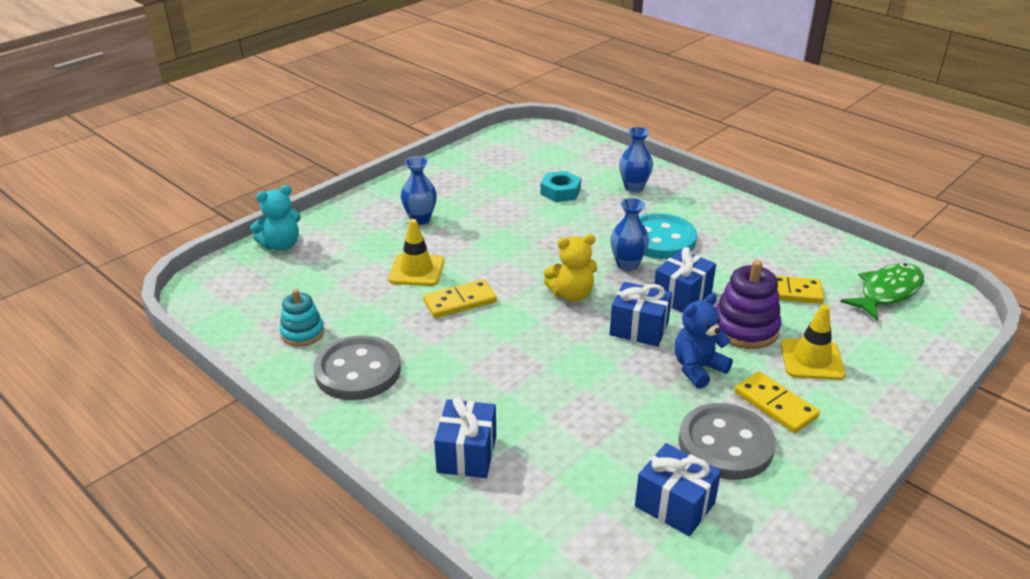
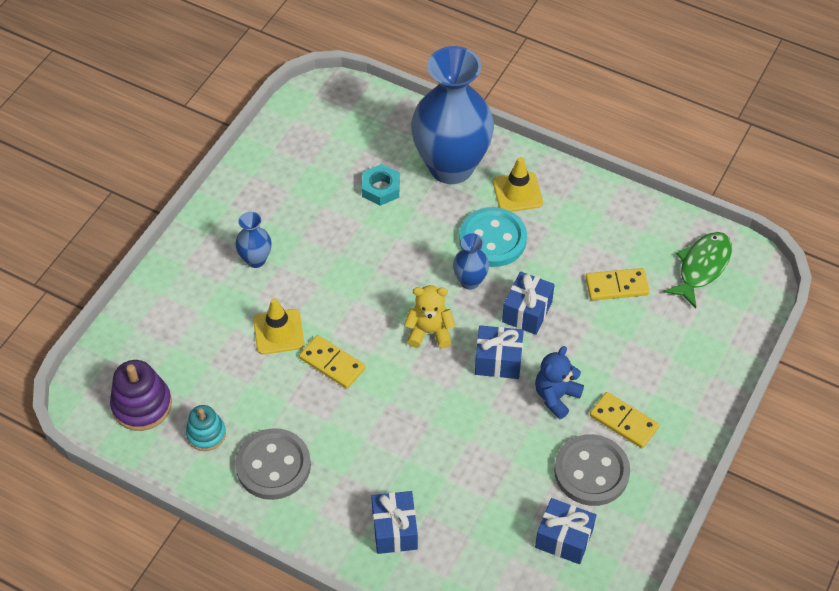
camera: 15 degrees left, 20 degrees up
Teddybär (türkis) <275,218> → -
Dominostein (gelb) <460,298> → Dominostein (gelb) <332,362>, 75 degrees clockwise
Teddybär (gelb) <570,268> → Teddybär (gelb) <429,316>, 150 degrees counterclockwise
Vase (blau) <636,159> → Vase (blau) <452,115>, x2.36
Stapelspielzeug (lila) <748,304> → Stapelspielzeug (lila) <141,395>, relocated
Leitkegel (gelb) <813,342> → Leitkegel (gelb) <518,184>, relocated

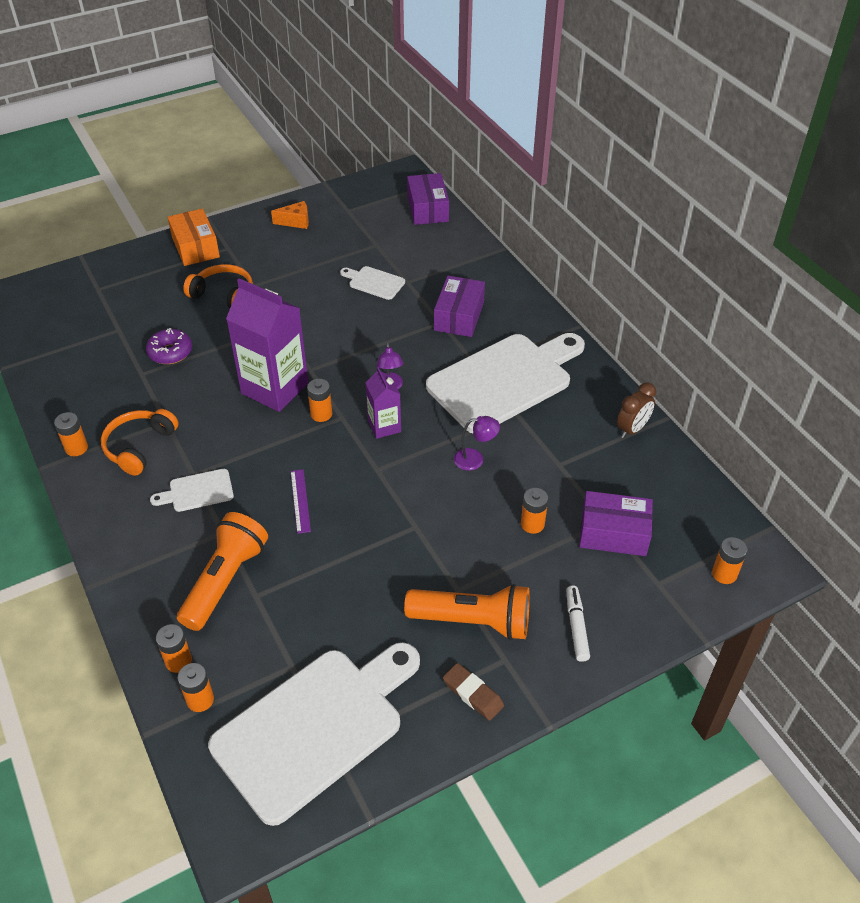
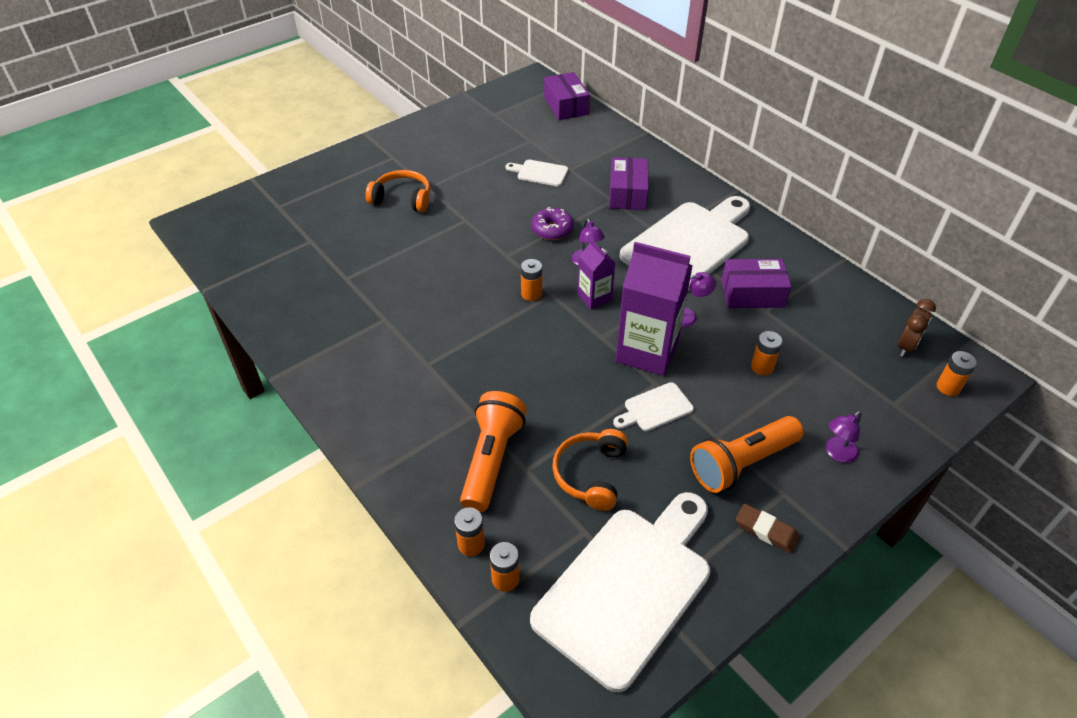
camera: 10 degrees left, 0 degrees up
Batterie (orange) <71,434> → -
Kopfhörer (orange) <140,442> → Kopfhörer (orange) <590,470>, relocated
Donut (lila) <169,346> → Donut (lila) <552,223>, relocated
Schneidebrett (weiß) <192,490> → Schneidebrett (weiß) <653,406>, relocated
Schachtel (orange) <193,237> → -
Getränkekarton (lila) <267,345> → Getränkekarton (lila) <654,309>, relocated
Käse (orange) <290,215> → -
Lineal (lila) <301,501> → -
Taschenlampe (orange) <467,612> → Taschenlampe (orange) <747,454>, 150 degrees clockwise
Filzstift (weiß) <578,624> → Lampe (lila) <843,437>
Schachtel (lila) <616,523> → Schachtel (lila) <756,283>, relocated
Wecker (braun) <636,410> → Wecker (braun) <917,328>, relocated

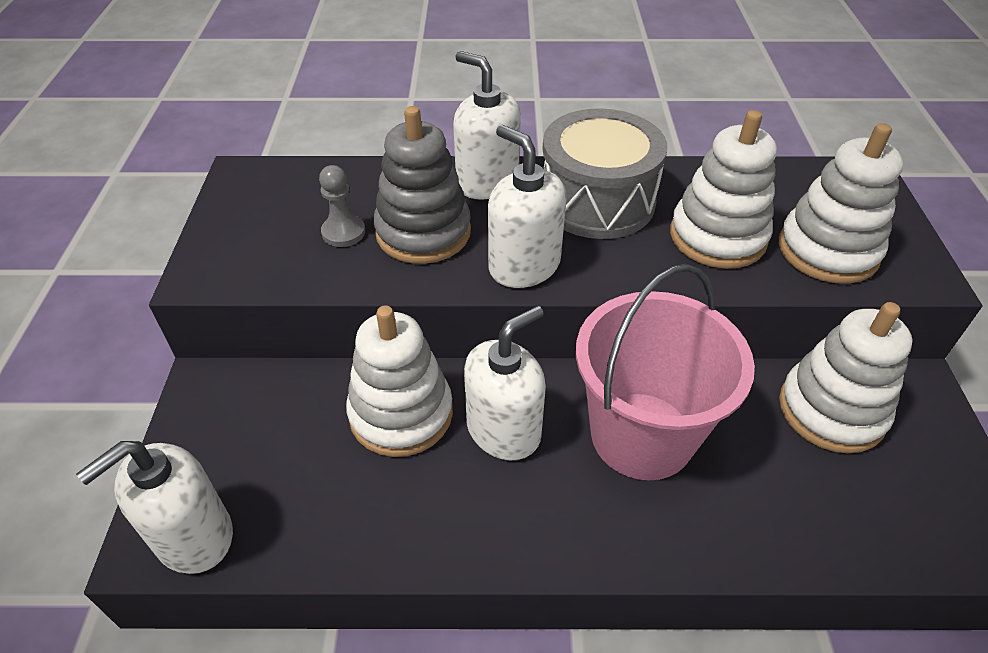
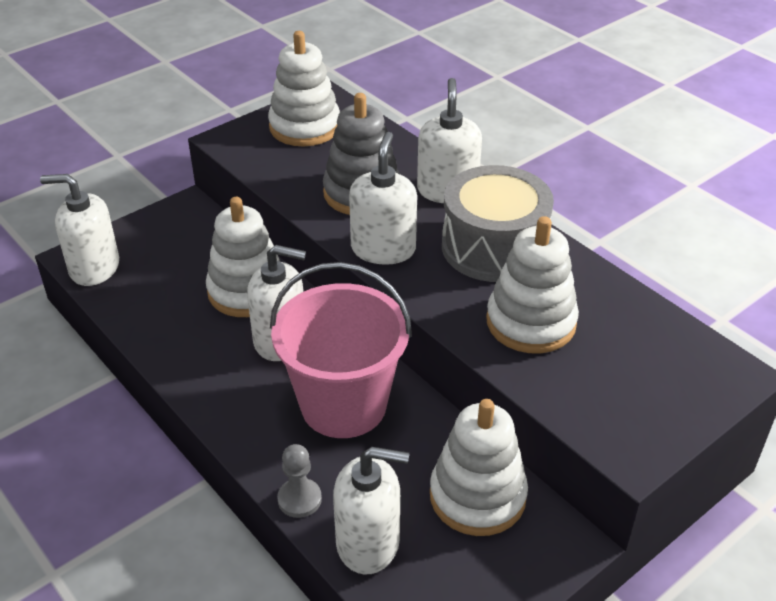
camera: 50 degrees right, 5 degrees down
Bauer (grau) <342,206> → Bauer (grau) <299,481>, relocated
Stapelspielzeug (weiß) <841,203> → Stapelspielzeug (weiß) <304,88>, relocated
- → Seifenspender (weiß) <371,511>

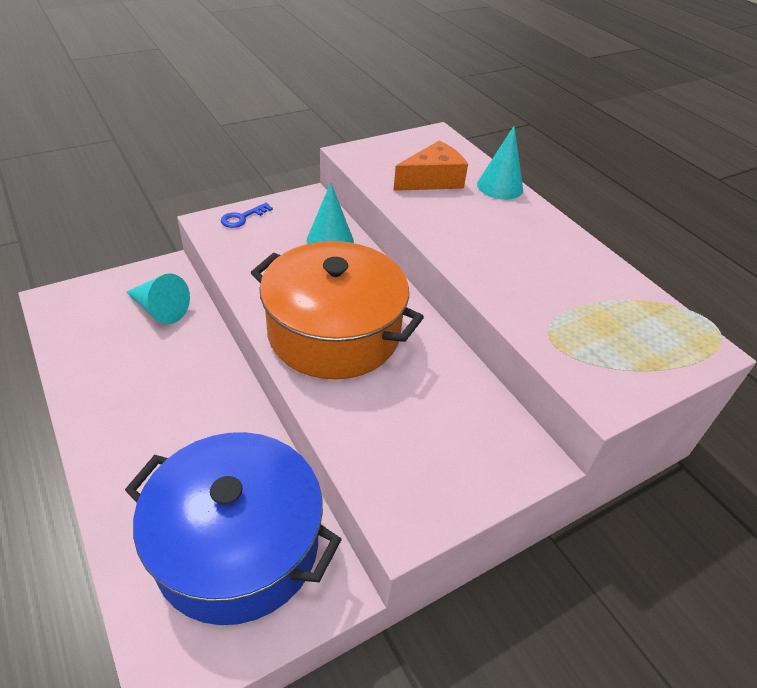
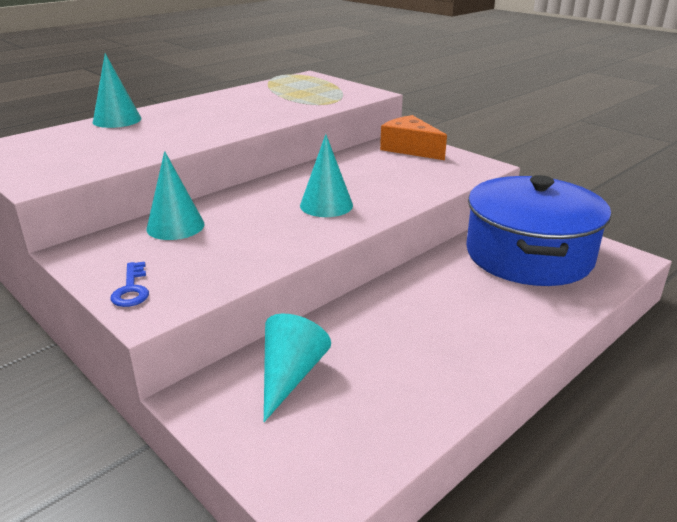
camera: 100 degrees left, 15 degrees down
Schlüssel (blau) <247,215> → Schlüssel (blau) <129,284>, 45 degrees clockwise
Kochtopf (orange) <337,310> → Kegel (türkis) <326,175>
Käse (orange) <430,166> → Käse (orange) <413,137>, relocated

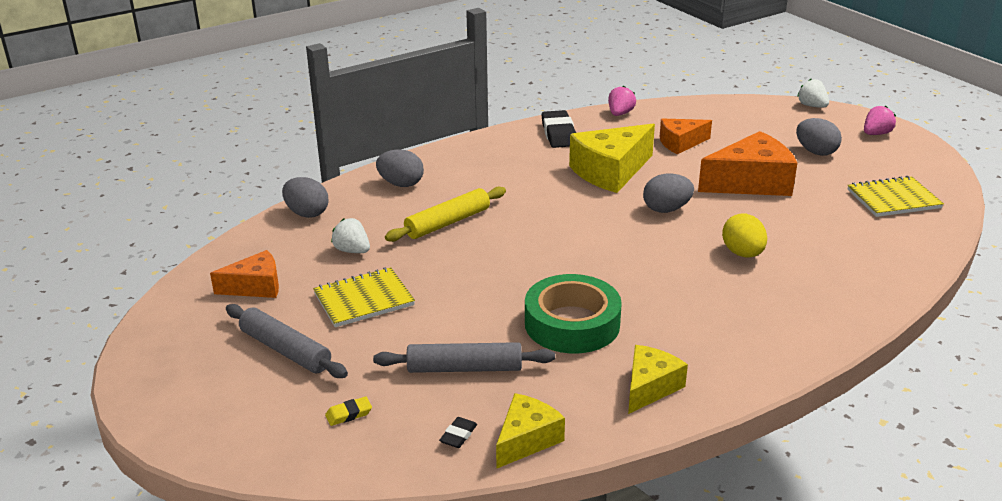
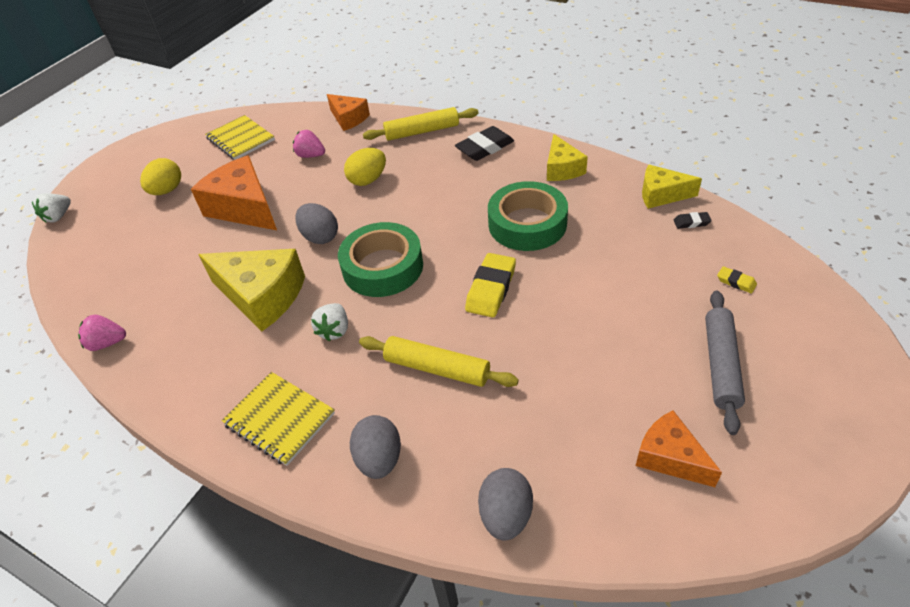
camera: 115 degrees left, 15 degrees up
Notizbuch (gelb) <364,297> → Notizbuch (gelb) <278,419>, relocated
Erdbeere (weiß) <350,235> → Erdbeere (weiß) <329,322>, relocated
Nudelholz (grau) <464,357> → -
Radiergummi (schwarz) <559,129> → Radiergummi (schwarz) <484,143>, relocated
Käse (gelb) <658,379> → Käse (gelb) <567,157>, 105 degrees counterclockwise
Käse (orange) <686,136> → Käse (orange) <348,112>, relocated
Ei (grau) <819,137> → Ei (gelb) <160,176>
Erdbeere (rosa) <880,120> → Erdbeere (rosa) <309,144>, relocated
- → Klebeband (grün) <380,259>
- → Nudelholz (gelb) <421,124>
- → Radiergummi (gelb) <490,285>

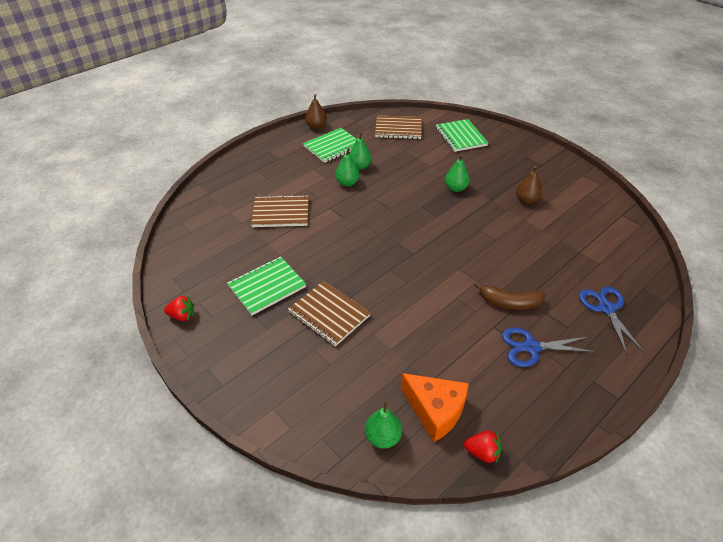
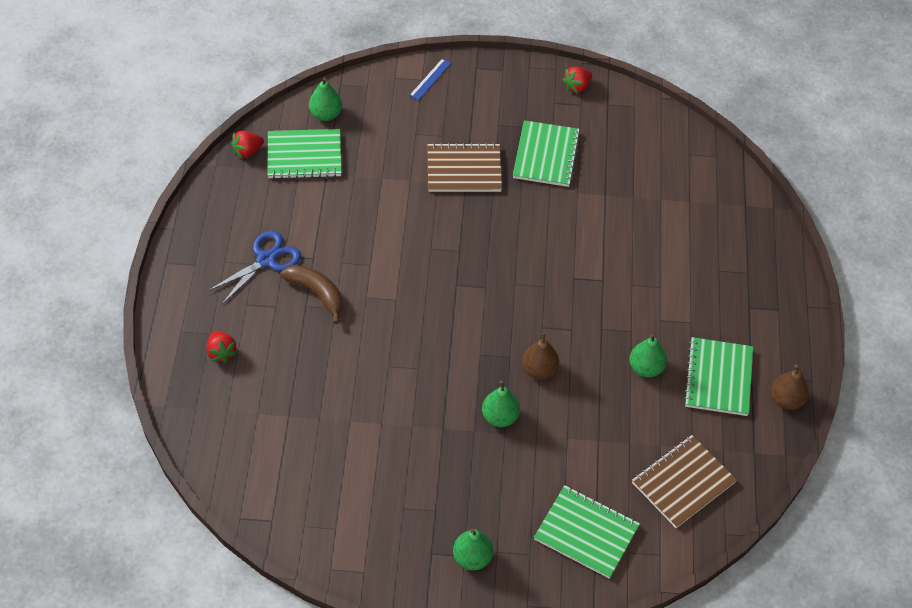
camera: 135 degrees right, 10 degrees up
Notizbuch (braun) <280,211> → -
Birne (grün) <347,167> → Birne (grün) <473,549>, relocated
Käse (orange) <435,407> → Notizbuch (grün) <304,154>
Banane (braun) <509,296> → Banane (braun) <312,294>, 75 degrees clockwise
Birne (braun) <529,185> → Birne (braun) <540,356>, relocated
Schere (blau) <612,321> → Erdbeere (rot) <221,347>
- → Lineal (blau) <430,80>

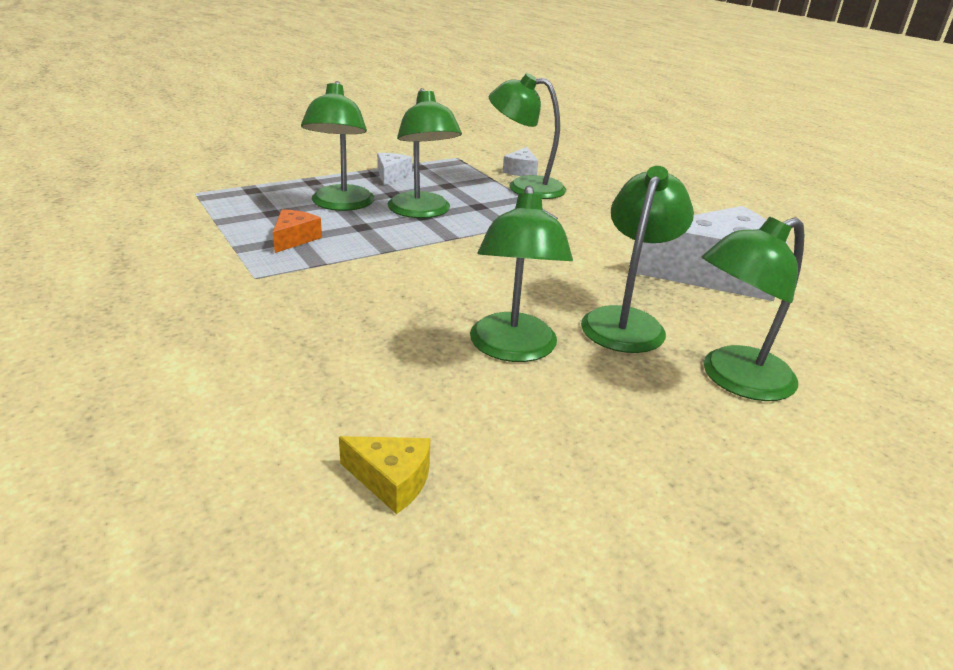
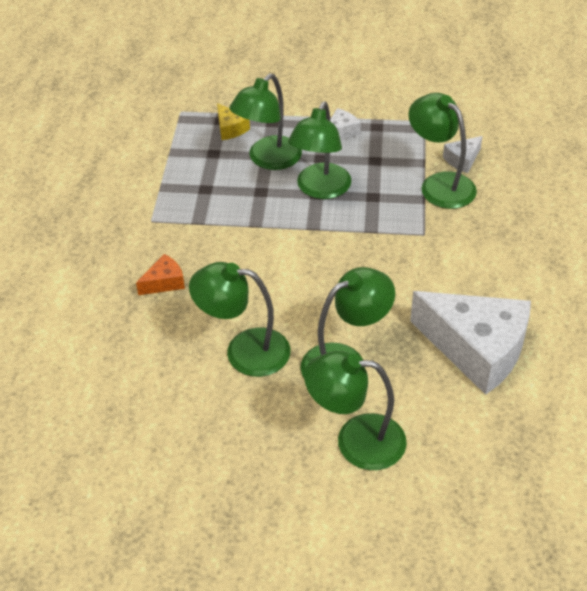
camera: 40 degrees right, 15 degrees up
Käse (orange) <297,231> → Käse (orange) <160,274>, relocated
Käse (gelb) <384,475> → Käse (gelb) <233,121>, relocated
Lampe (grün) <521,273> → Lampe (grün) <240,319>, 60 degrees clockwise

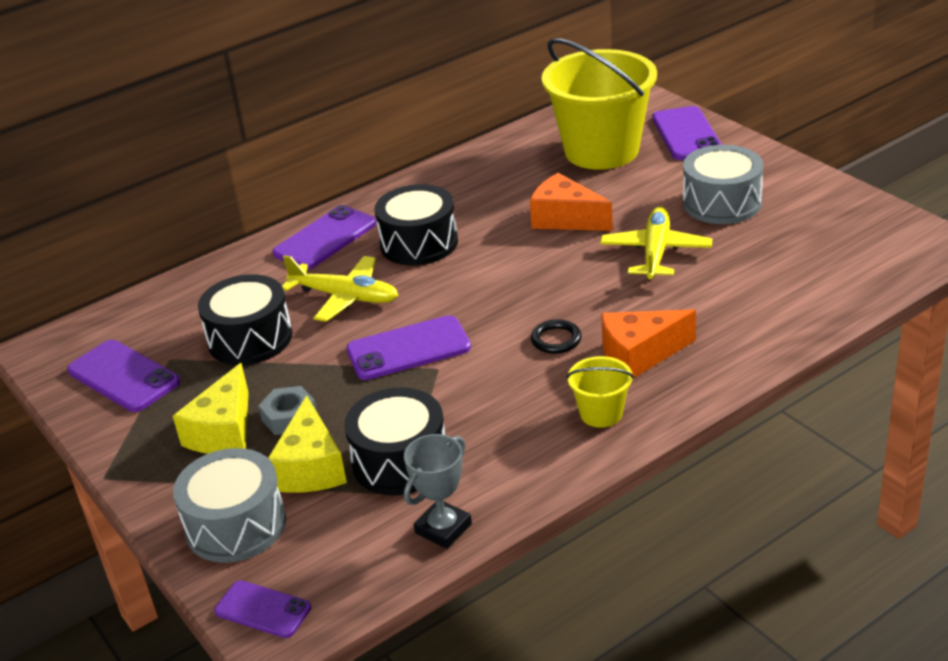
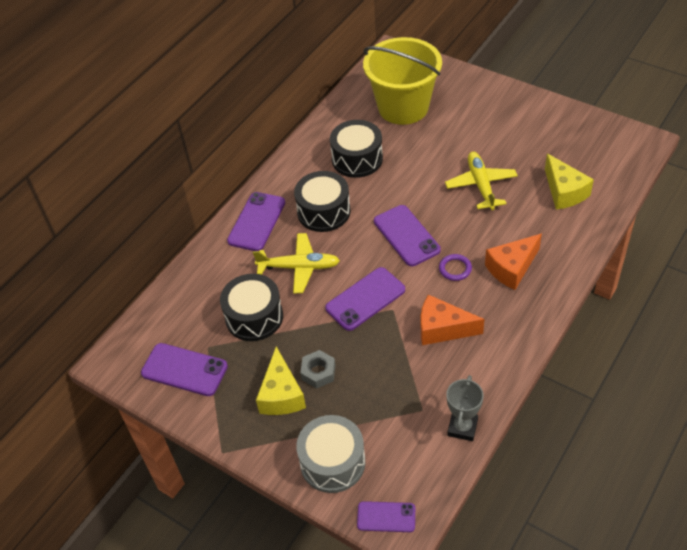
camera: 20 degrees left, 15 degrees up
Käse (gelb) <307,444> → Käse (gelb) <569,181>, relocated
Trommel (schwarz) <394,441> → Trommel (schwarz) <356,149>, relocated
Käse (orange) <571,202> → Käse (orange) <452,320>, relocated
Ring (schwarz) <556,336> → Ring (lila) <455,267>
Eimer (gelb) <600,392> → -
Handy (lila) <687,133> → Handy (lila) <407,235>, relocated
Trommel (grau) <723,184> → -

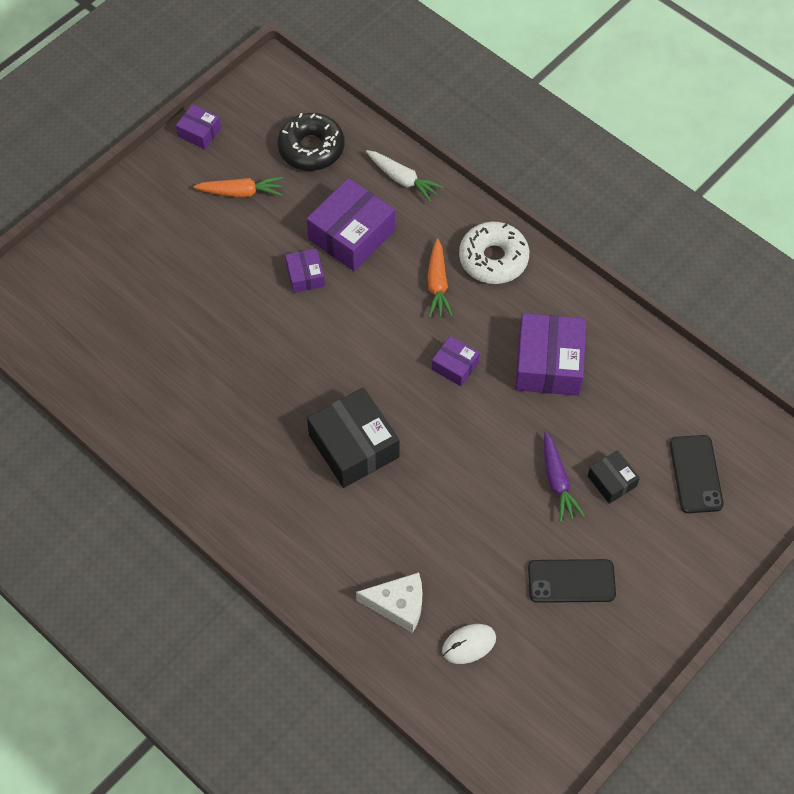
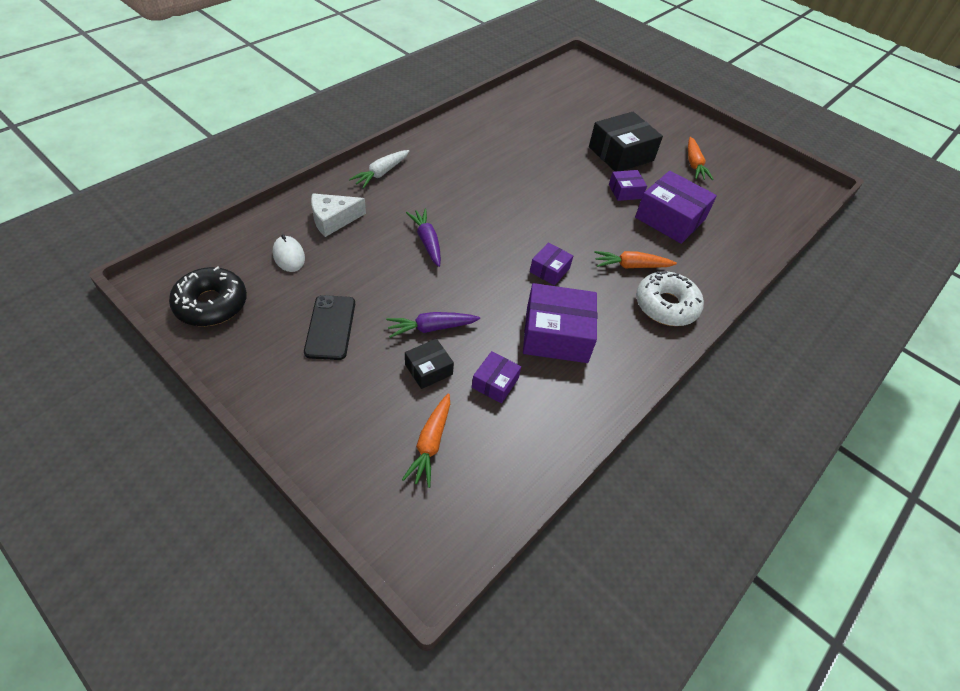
camera: 85 degrees right, 10 degrees down
Schachtel (lila) <198,126> → Schachtel (lila) <496,377>, relocated
Donut (schwarz) <311,142> → Donut (schwarz) <208,296>, relocated
Schachtel (schwarz) <353,437> → Schachtel (schwarz) <626,141>, relocated
Käse (weiß) <389,602> → Käse (weiß) <338,215>, 60 degrees clockwise
Karotte (weiß) <405,176> → Karotte (weiß) <379,169>, relocated
Handy (schwarz) <696,474> → Karotte (orange) <426,441>
- → Karotte (lila) <423,238>

